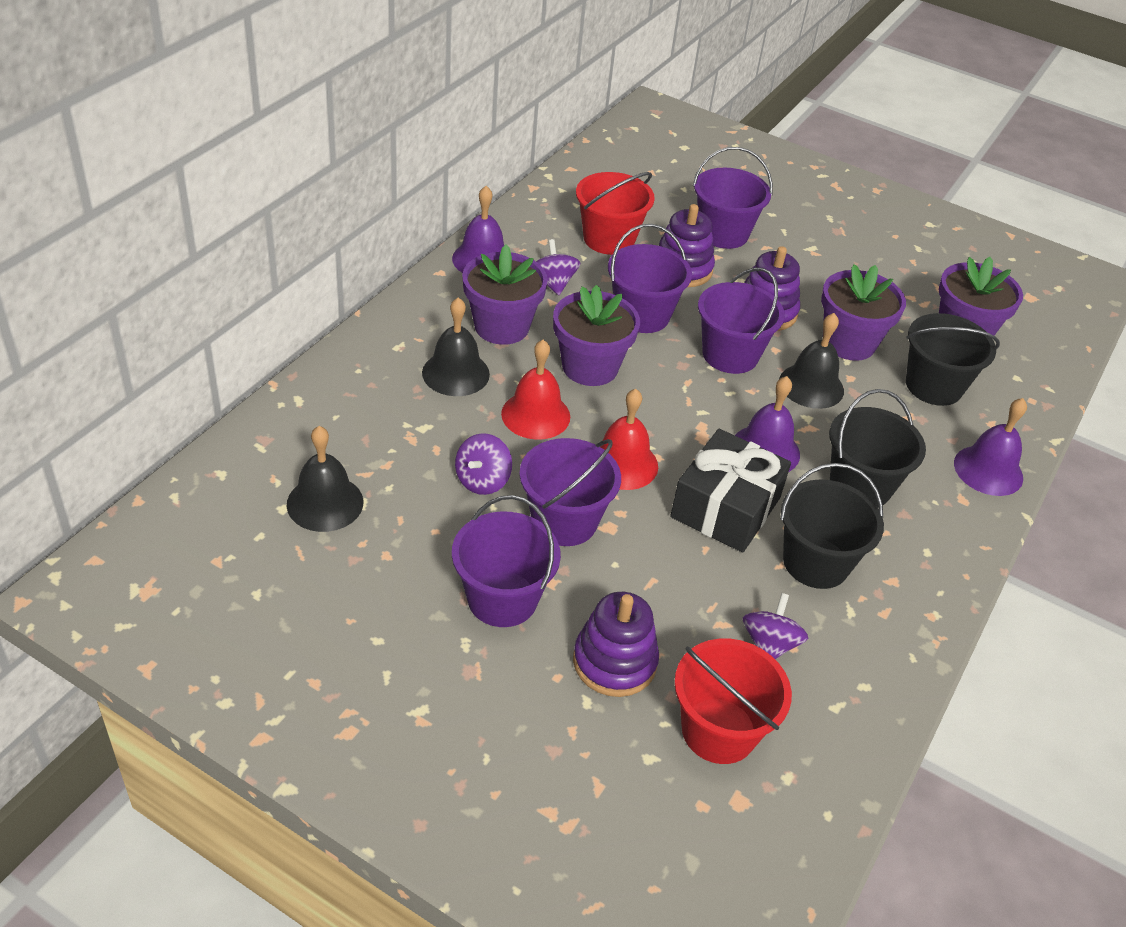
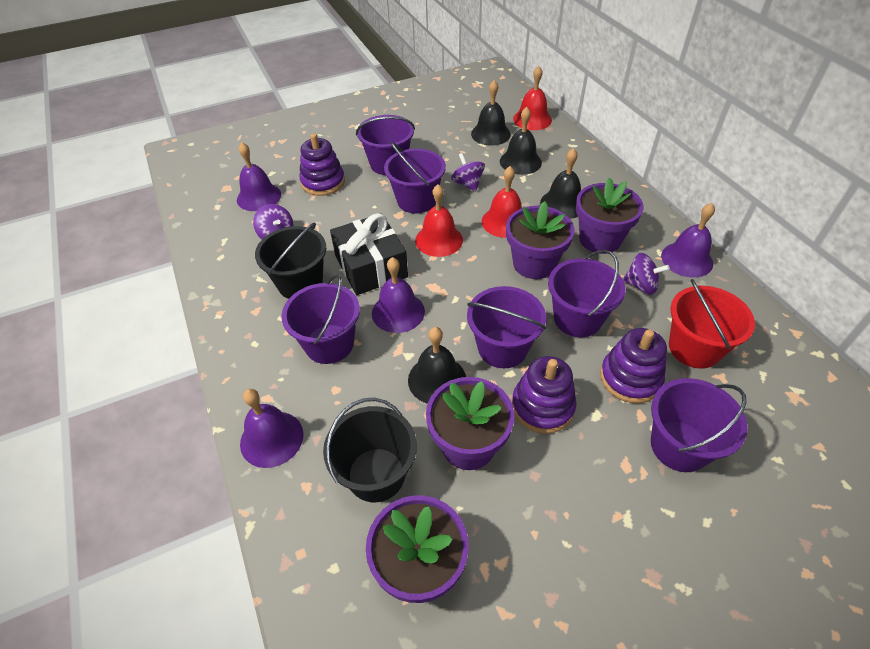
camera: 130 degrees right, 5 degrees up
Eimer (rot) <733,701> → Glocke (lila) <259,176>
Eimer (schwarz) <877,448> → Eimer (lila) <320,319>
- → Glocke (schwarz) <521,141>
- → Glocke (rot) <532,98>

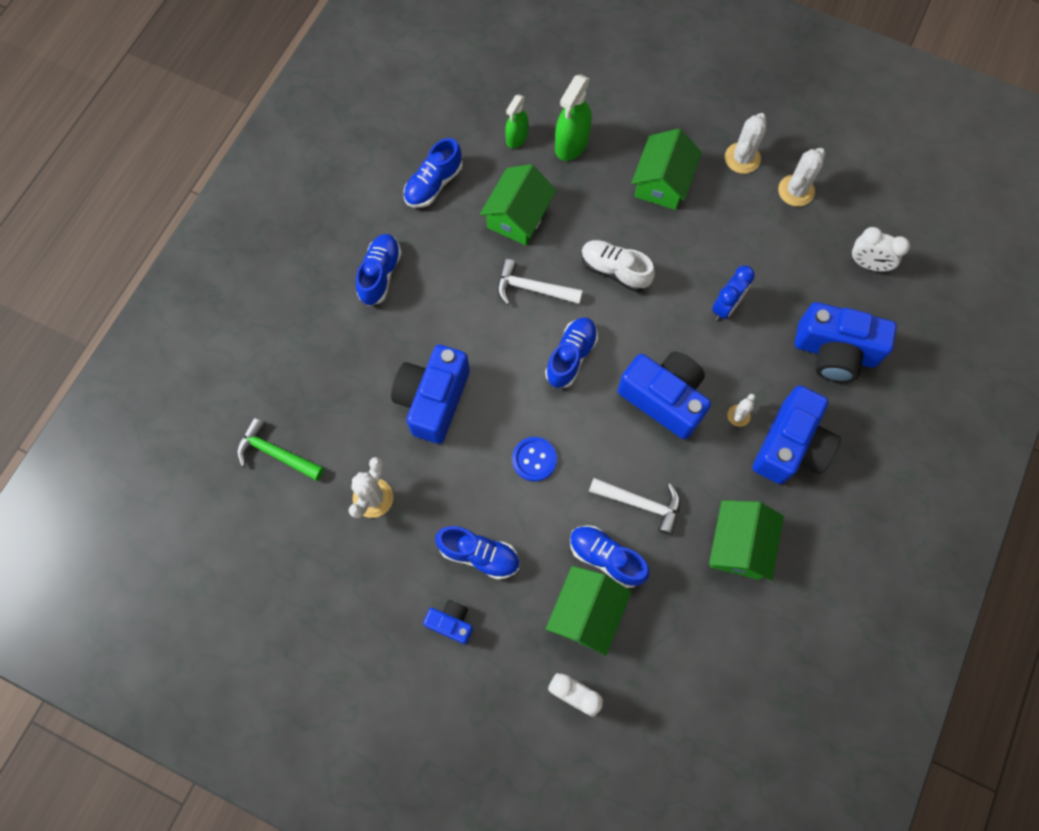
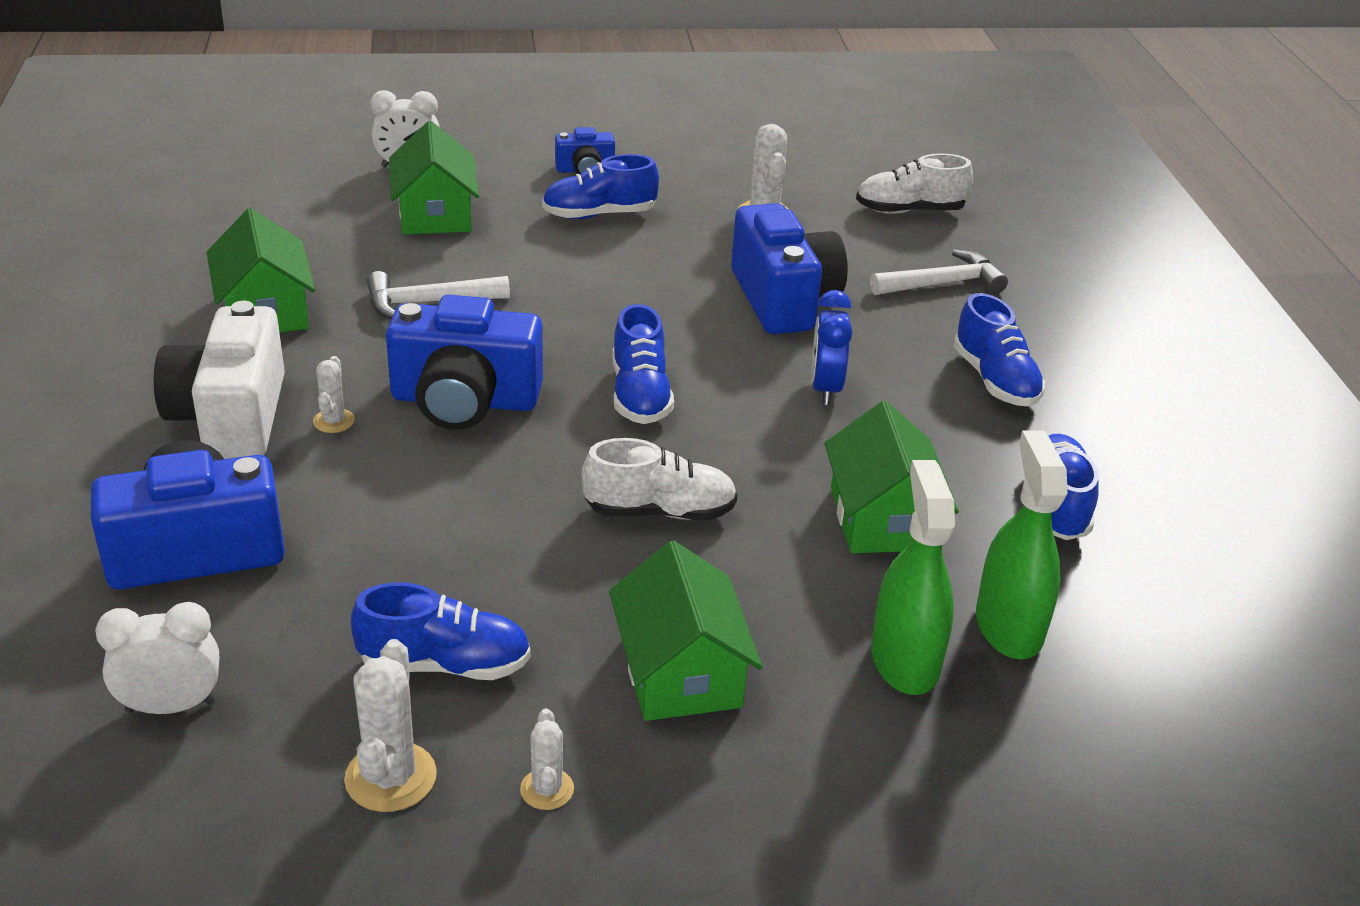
camera: 145 degrees right, 35 degrees down
Hammer (grün) <280,449> → Schuh (weiß) <914,183>
Hammer (weiß) <540,282> → Hammer (weiß) <939,272>, relocated
Sprühflasche (grün) <517,121> → Sprühflasche (grün) <1022,544>, x1.56
Knopf (blau) <534,459> → -
Schuh (blau) <610,556> → Schuh (blau) <441,631>, relocated
Wecker (blau) <733,292> → Wecker (blau) <832,347>, relocated
Kaktus (weiß) <745,143> → Kaktus (weiß) <547,759>, x0.59
Kamera (blau) <796,434> → Kamera (weiß) <219,380>

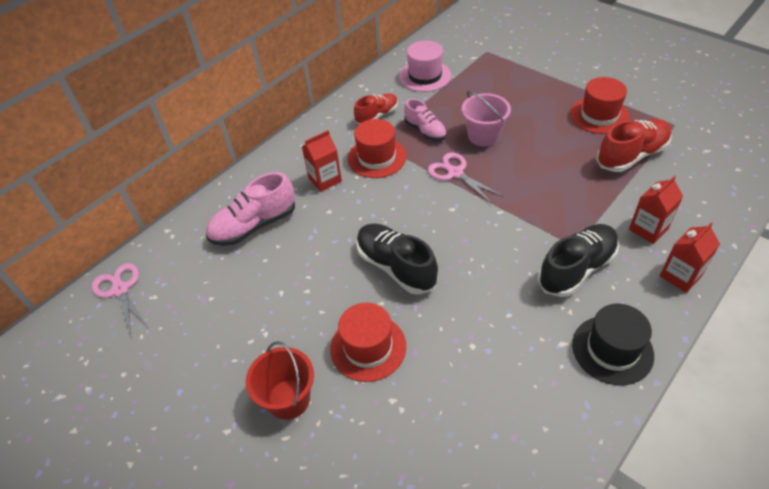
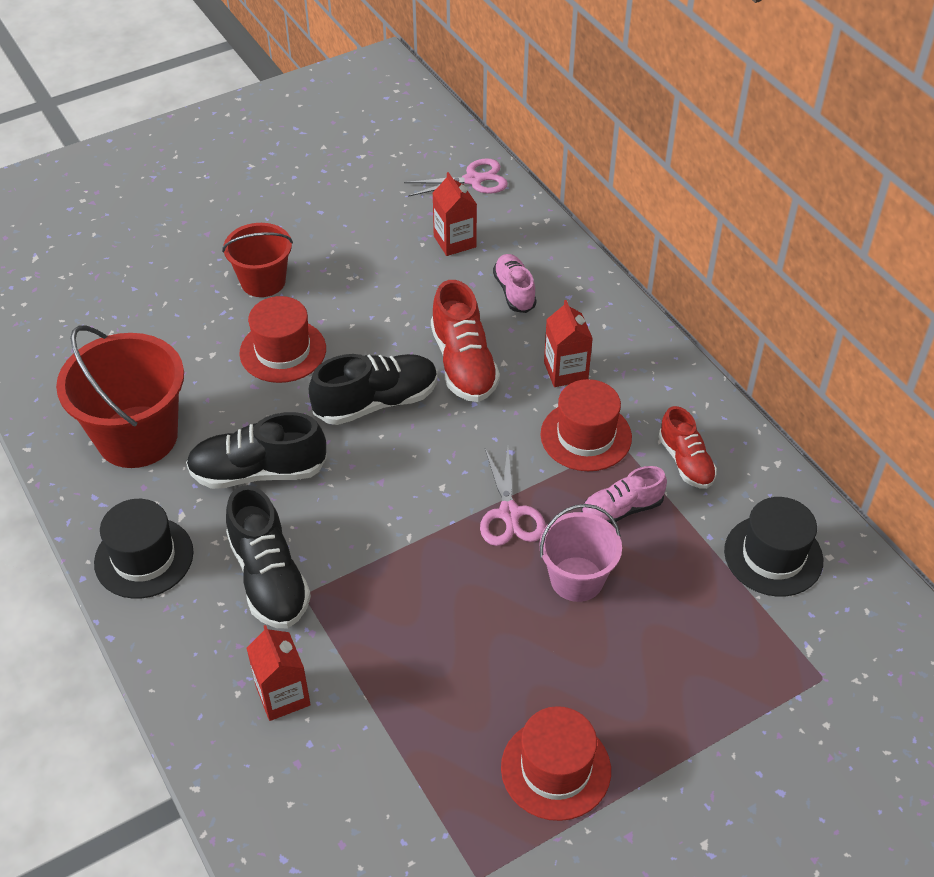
camera: 105 degrees right, 0 degrees up
Schuh (rosa) <250,209> → Schuh (rosa) <514,283>, x0.64
Hut (rosa) <425,66> → Hut (schwarz) <773,547>
Schere (rosa) <465,178> → Schere (rosa) <513,497>, 105 degrees clockwise
Schuh (rot) <634,145> → Schuh (rot) <465,341>, relocated
Getränkekarton (rot) <690,258> → Getränkekarton (rot) <455,214>, relocated
- → Eimer (rot) <120,396>
- → Schuh (schwarz) <256,450>

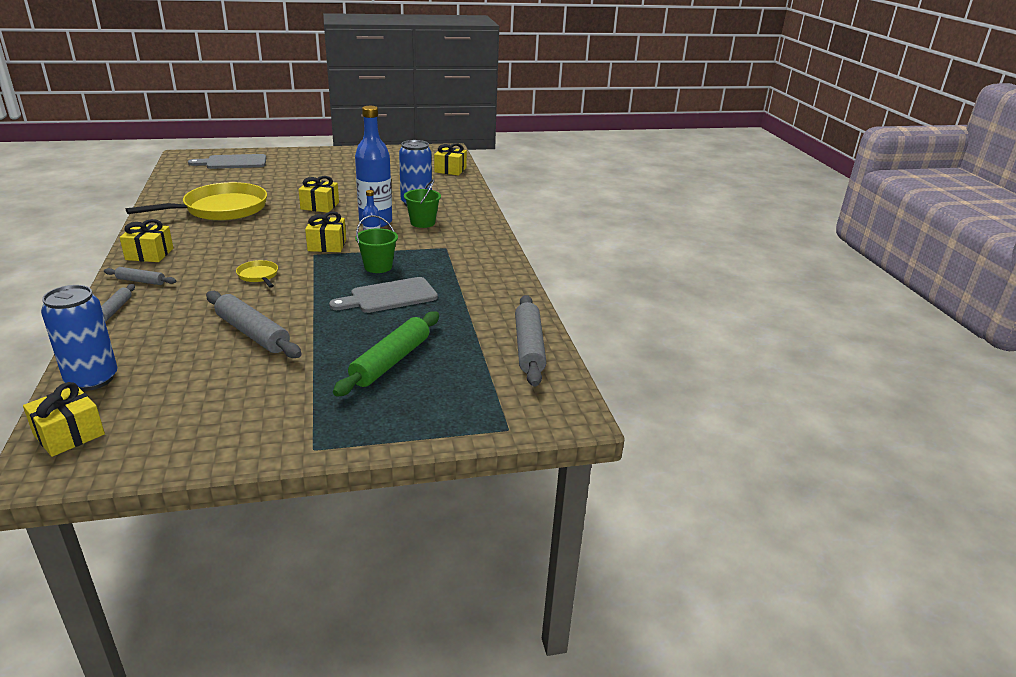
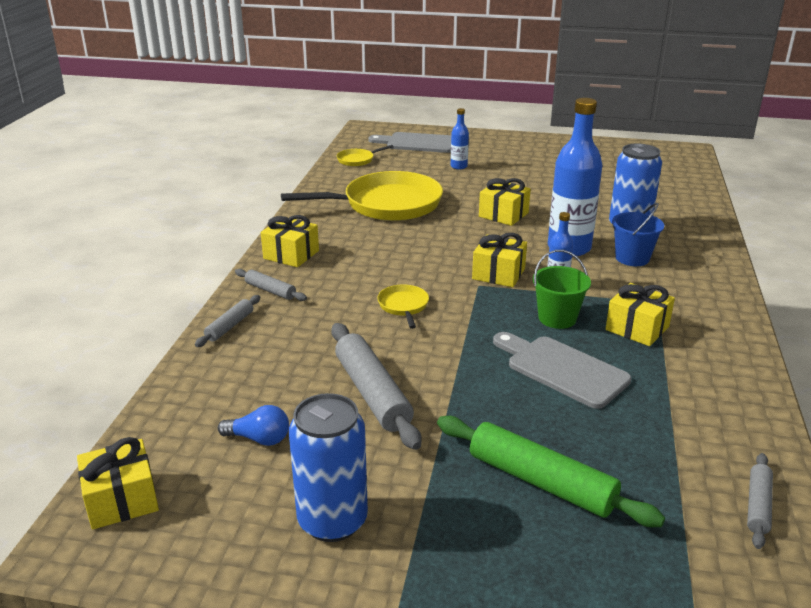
camera: 25 degrees right, 0 degrees up
Dose (blau) <79,338> → Dose (blau) <328,467>, relocated
Schneidebrett (grau) <383,295> → Schneidebrett (grau) <562,370>, 45 degrees clockwise
Nudelholz (grün) <386,354> → Nudelholz (grün) <551,471>, 75 degrees clockwise
Eimer (grün) <422,203> → Eimer (blau) <638,234>
Geschenk (gelb) <450,159> → Geschenk (gelb) <640,314>, relocated
Nudelholz (grau) <530,341> → Nudelholz (grau) <760,501>, x0.53
- → Glühbirne (blau) <253,425>
- → Pfanne (gelb) <365,155>
- → Flasche (blau) <460,139>

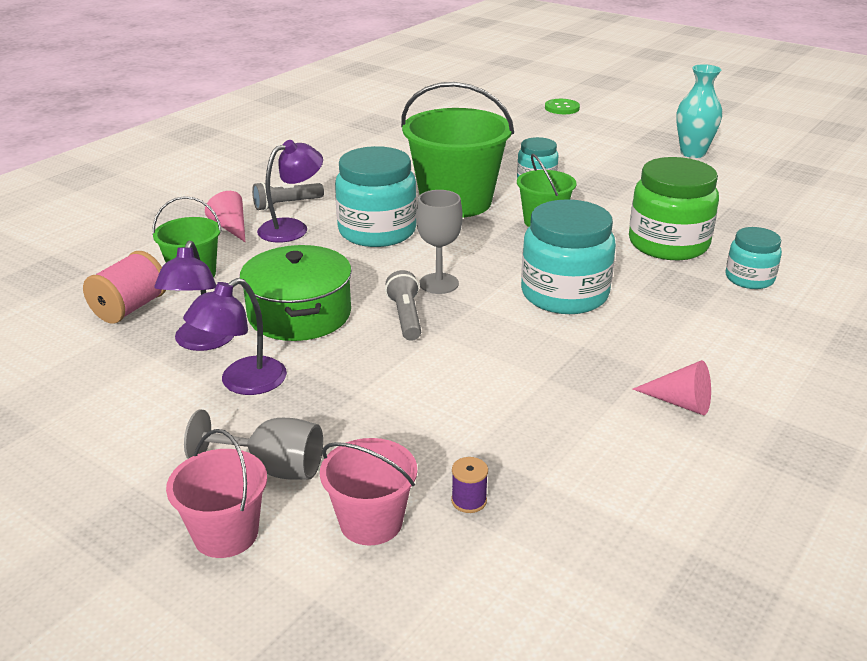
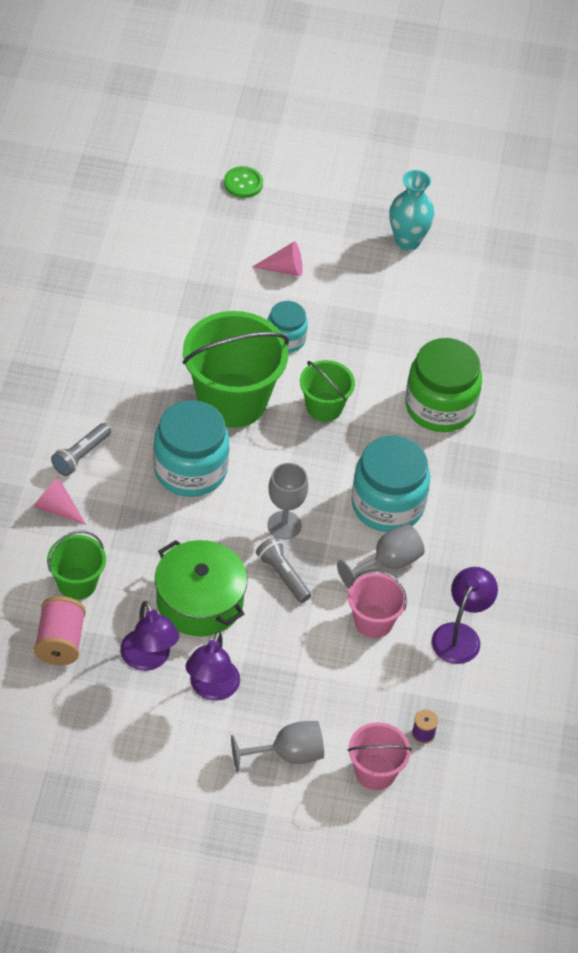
camera: 30 degrees left, 20 degrees up
Eimer (rosa) <216,493> → Eimer (rosa) <377,603>, relocated
Lampe (lila) <290,191> → Lampe (lila) <465,615>, relocated
Kegel (rosa) <672,387> → Kegel (rosa) <277,258>, relocated
Einmachglas (türkis) <754,258> → -
- → Kelch (grau) <381,556>

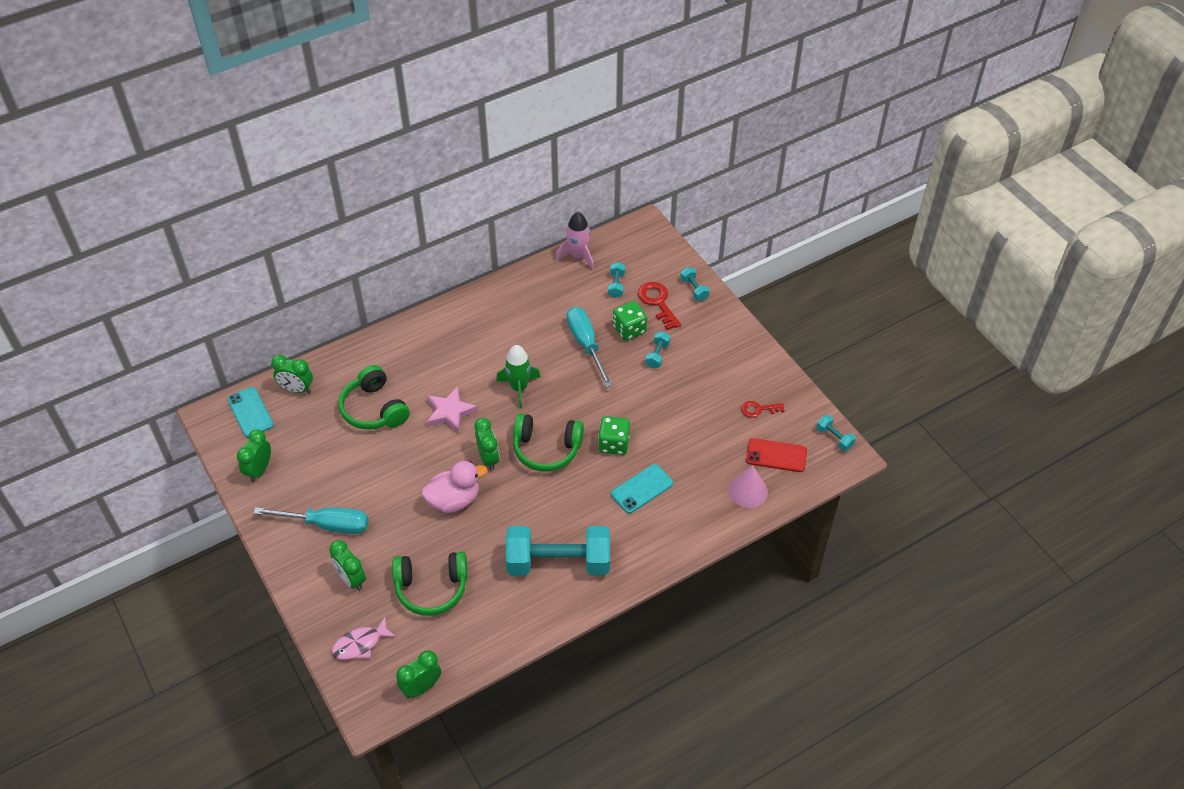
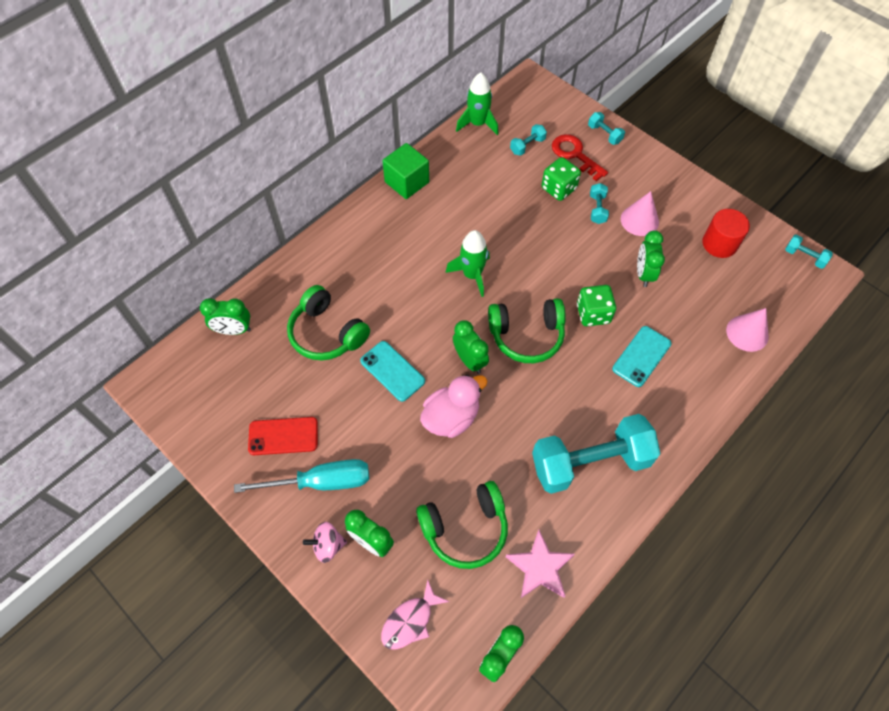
camera: 15 degrees left, 10 degrees up
Handy (türkis) <250,412> → Handy (türkis) <392,371>, relocated
Wecker (grün) <254,455> → Wecker (grün) <651,258>, relocated
Stern (rosa) <452,409> → Stern (rosa) <540,564>, relocated
Rakete (rosa) <574,241> → Rakete (grün) <477,103>
Schraubenzieher (türkis) <590,347> → -
Hantel (türkis) <616,280> → Hantel (türkis) <528,140>, 60 degrees clockwise
Schlüssel (rot) <763,409> → Vollzylinder (rot) <726,233>
Handy (rot) <776,455> → Handy (rot) <283,436>, relocated
- → Kreisel (rosa) <325,542>
- → Kubus (grün) <405,171>
- → Kegel (rosa) <640,213>

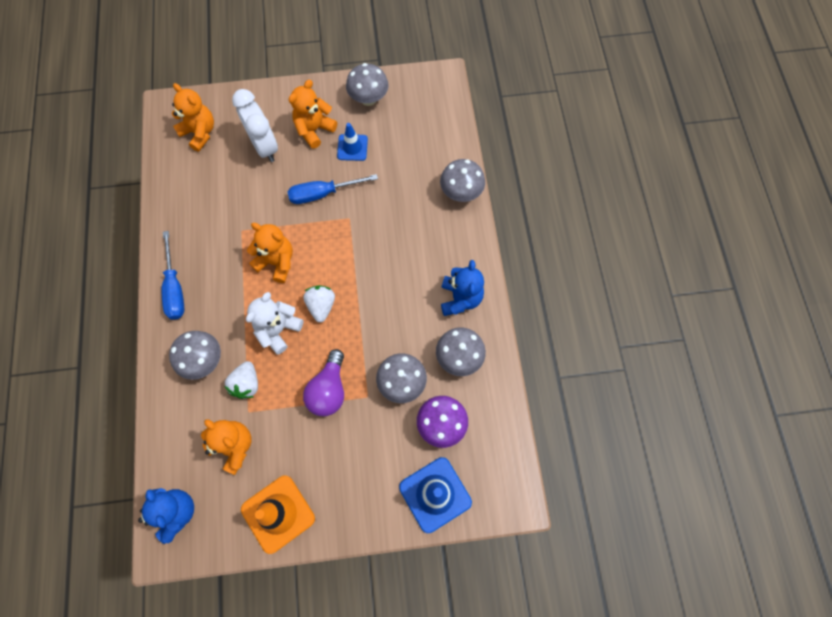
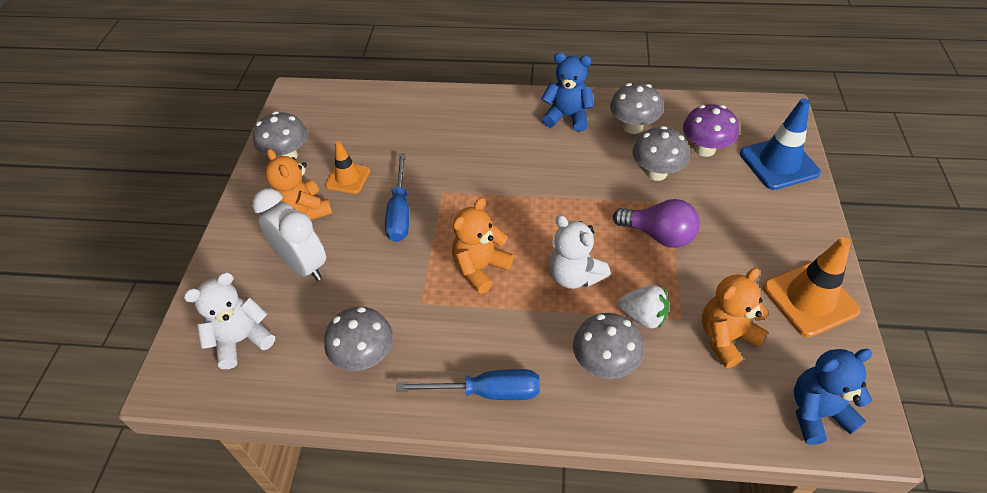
camera: 75 degrees left, 20 degrees down
Teddybär (orange) <193,117> → Teddybär (weiß) <229,321>
Wecker (weiß) <255,125> → Wecker (weiß) <289,235>, 60 degrees clockwise
Erdbeere (weiß) <319,303> → -
Leitkegel (blau) <352,142> → Leitkegel (orange) <347,167>
Pilz (grau) <462,180> → Pilz (grau) <358,339>, relocated

